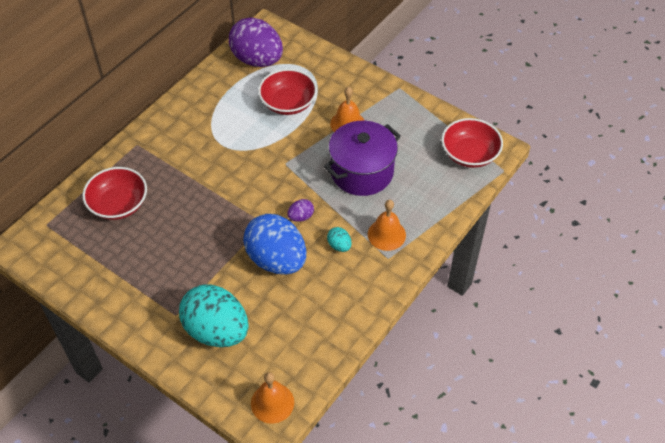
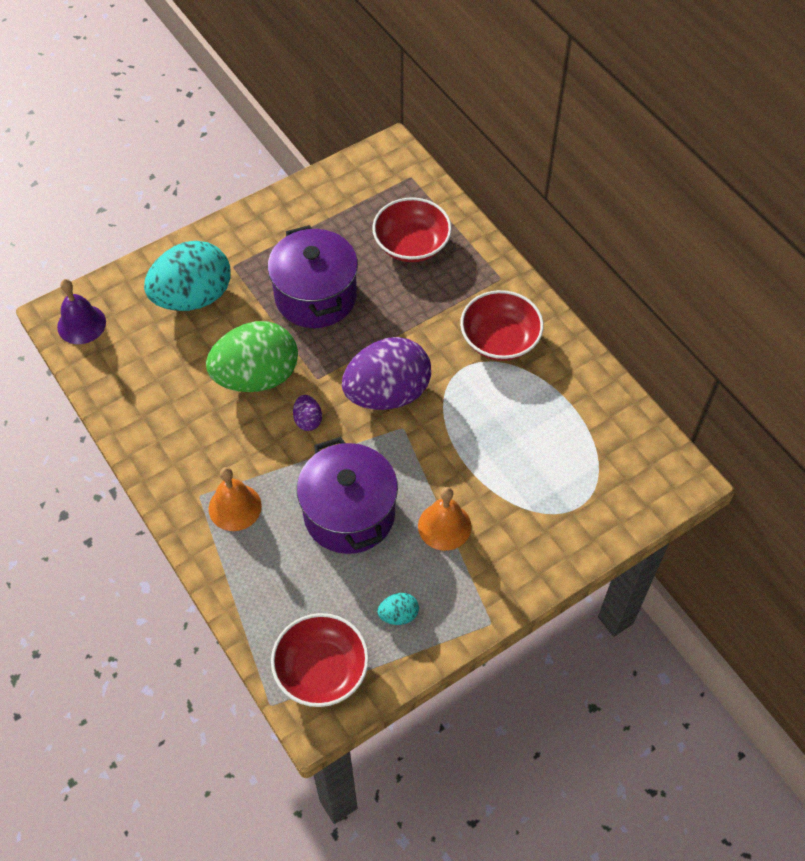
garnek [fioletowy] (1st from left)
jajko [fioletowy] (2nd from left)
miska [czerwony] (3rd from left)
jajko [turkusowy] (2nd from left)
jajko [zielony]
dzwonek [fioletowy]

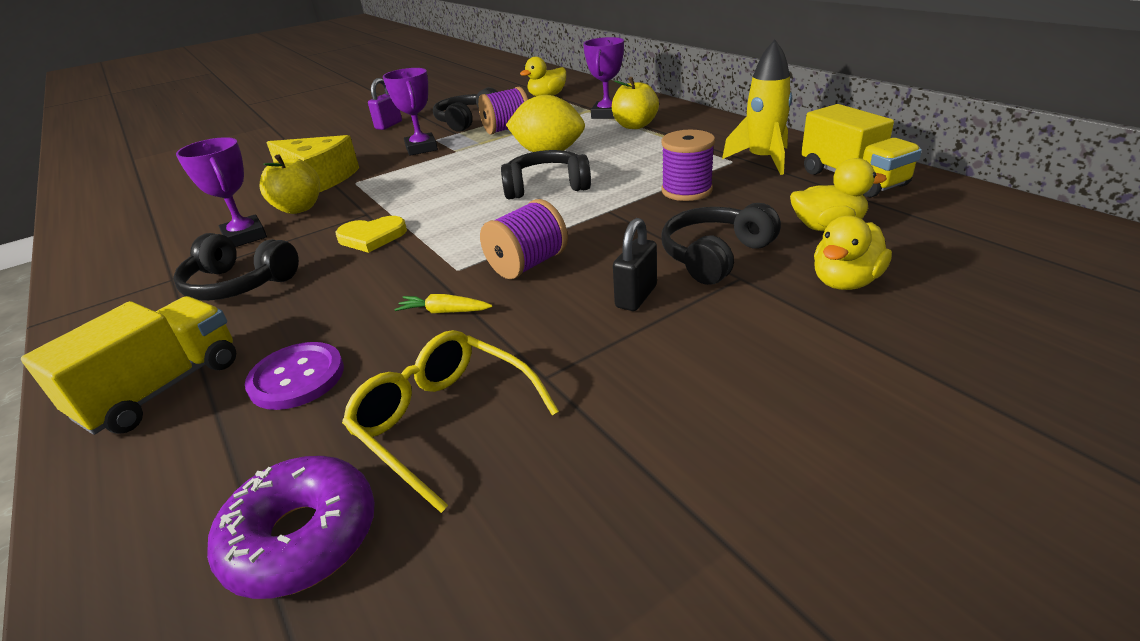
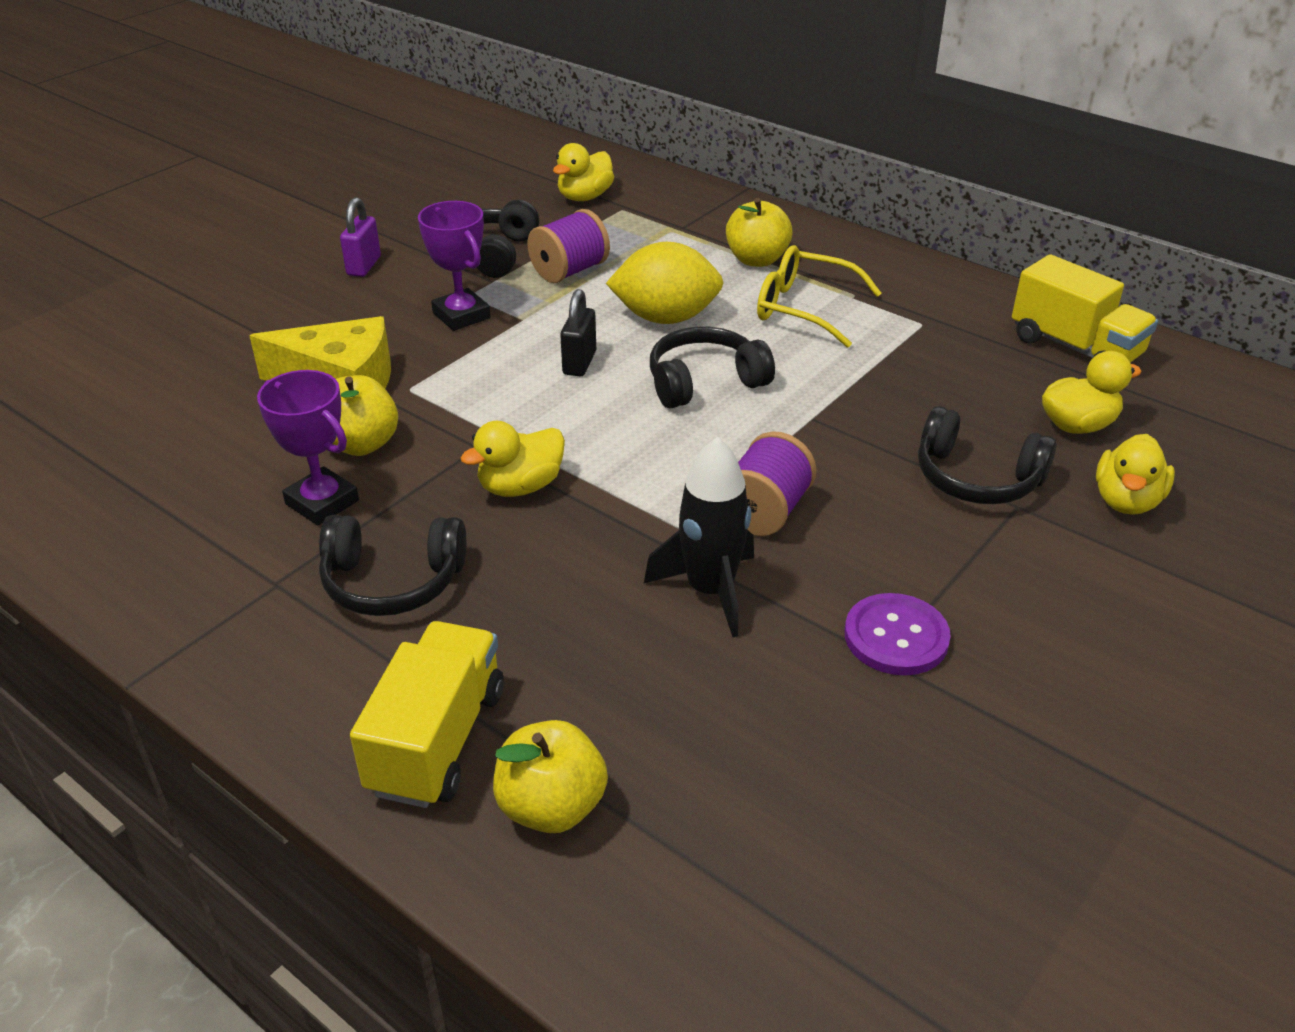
donut [fioletowy]
puchar [fioletowy] (3rd from left in the first image)
szpulka [fioletowy] (3rd from left in the first image)
rakieta [żółty]
jabłko [żółty] (2nd from left)
guzik [fioletowy]
okulary [żółty]
kłódka [czarny]
kaczka [żółty] (1st from left)
rakieta [czarny]
słuchawki [czarny] (4th from left)

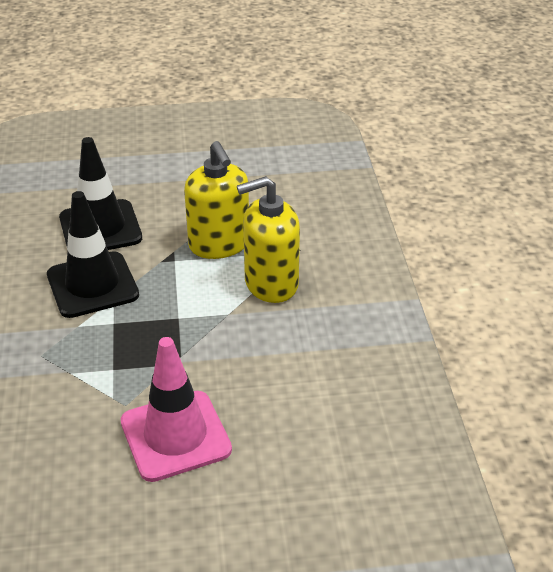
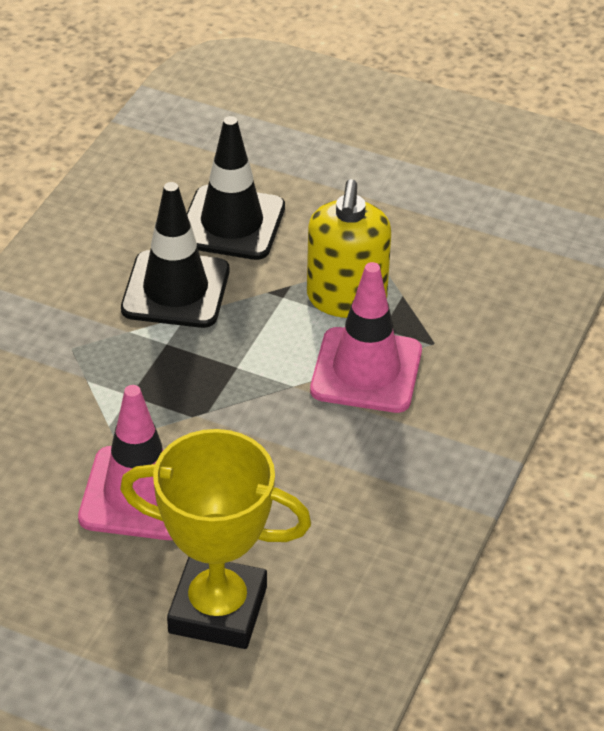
puchar [żółty]
pachołek [różowy] (2nd from left)

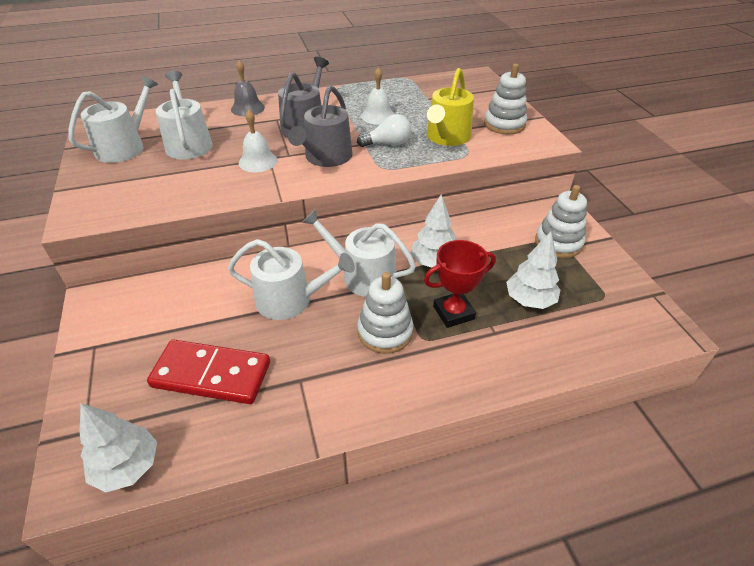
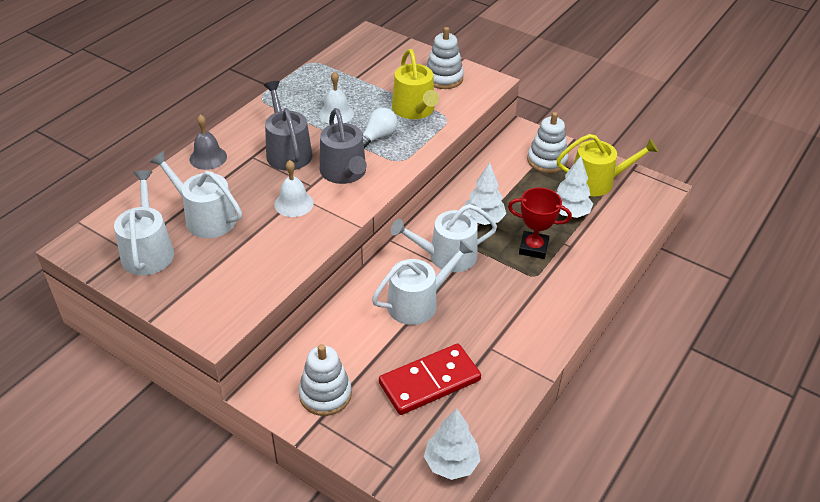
konewka [żółty] (2nd from left)
zabawka nakładanka [biały] (1st from left)
puchar [czerwony]

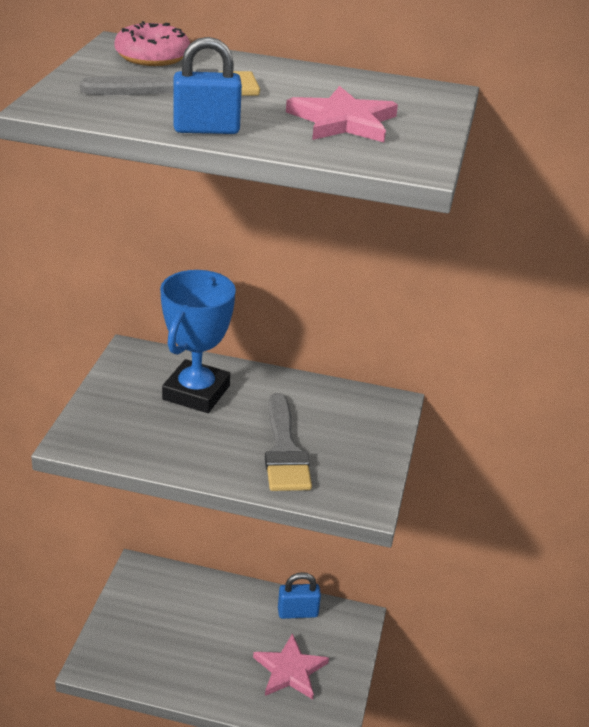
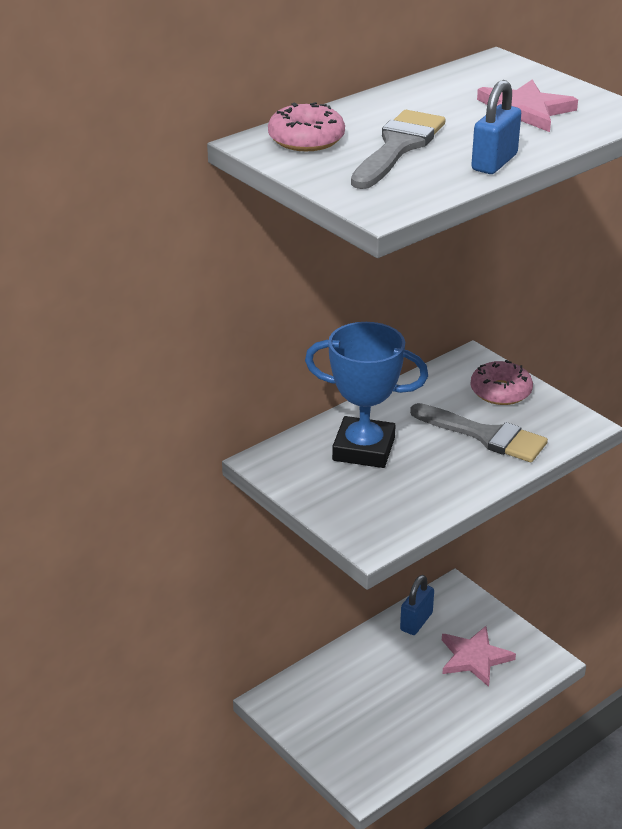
donut [różowy] (2nd from left)
puchar [niebieski]

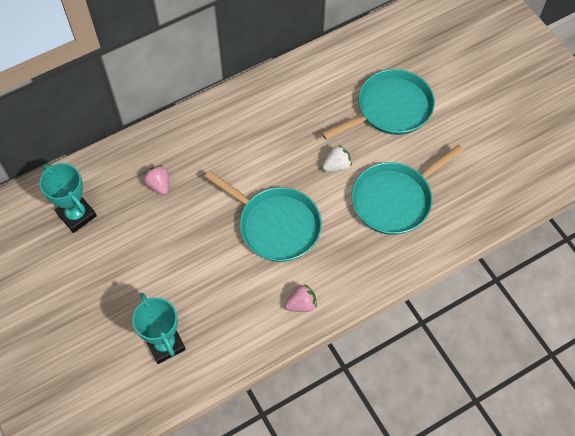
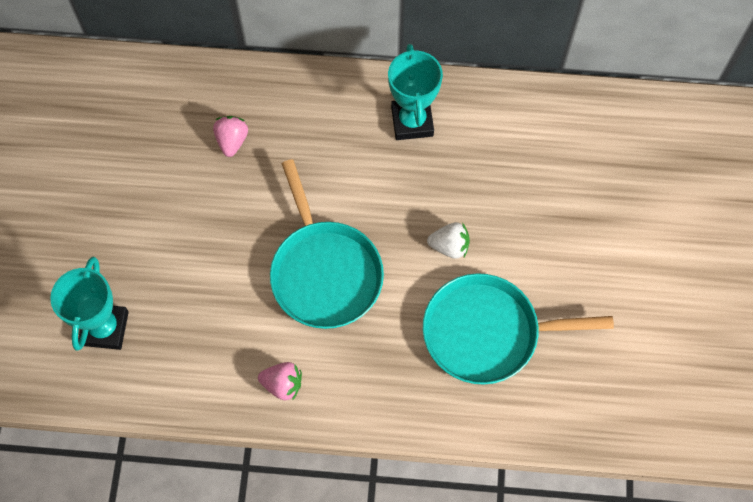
patelnia [turkusowy] (2nd from left in the first image)
puchar [turkusowy] (2nd from left)

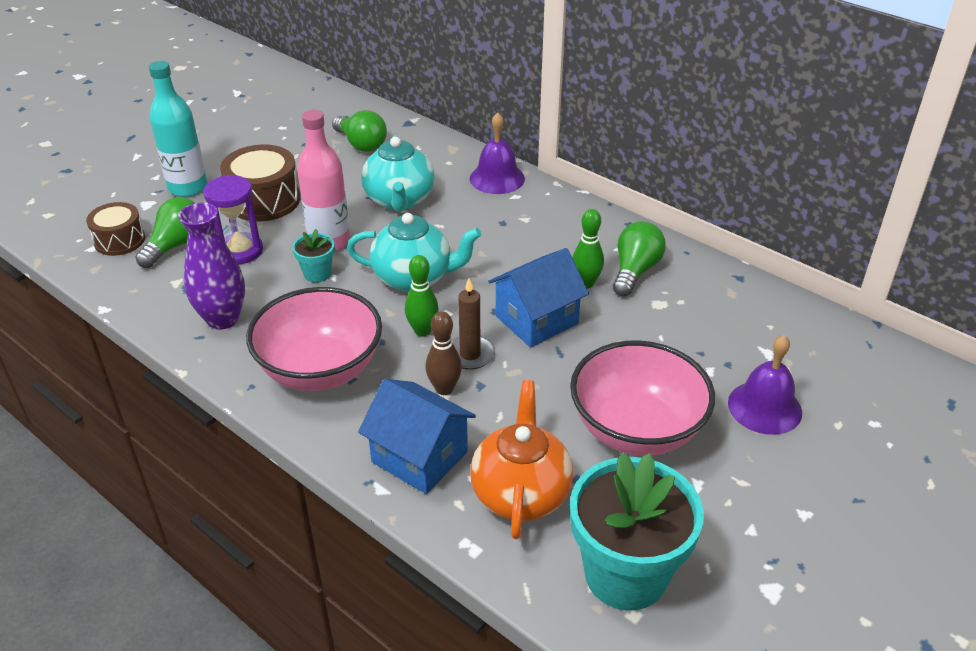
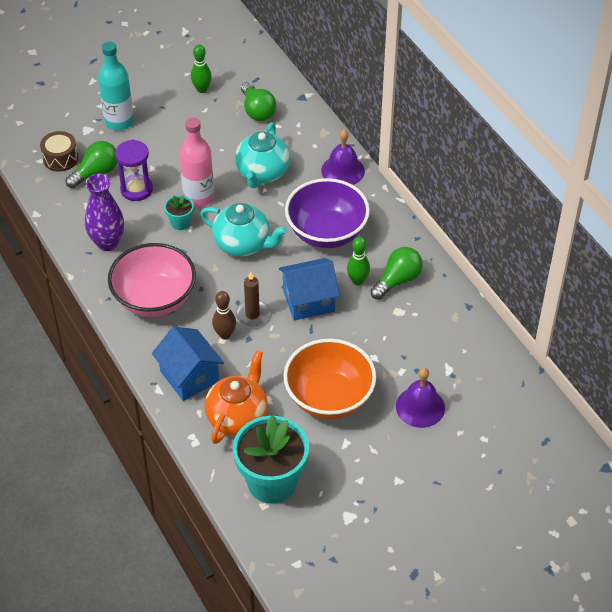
bęben [brązowy] (2nd from left in the first image)
miska [fioletowy]
kręgiel [zielony] (1st from left)
miska [pomarańczowy]

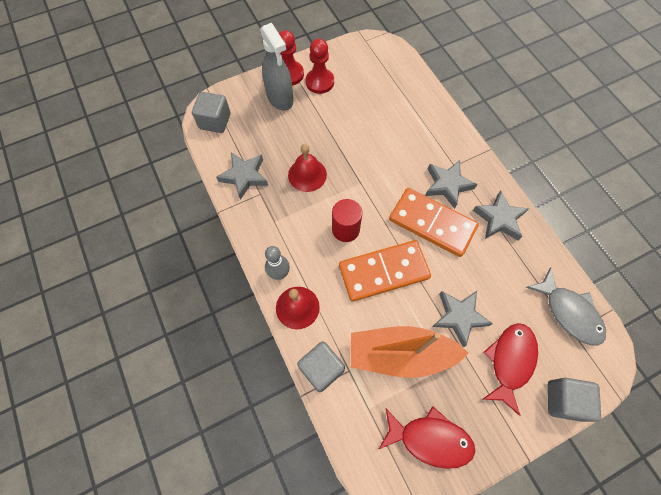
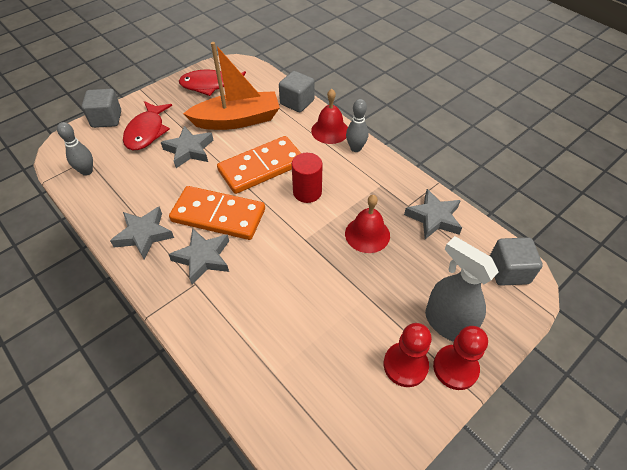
kręgiel [szary] (1st from left)

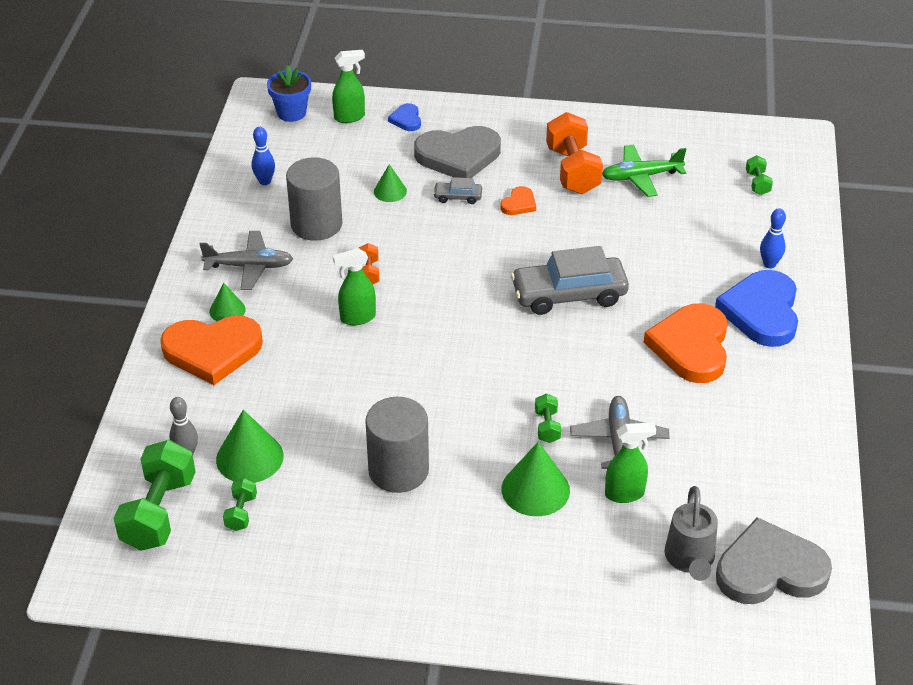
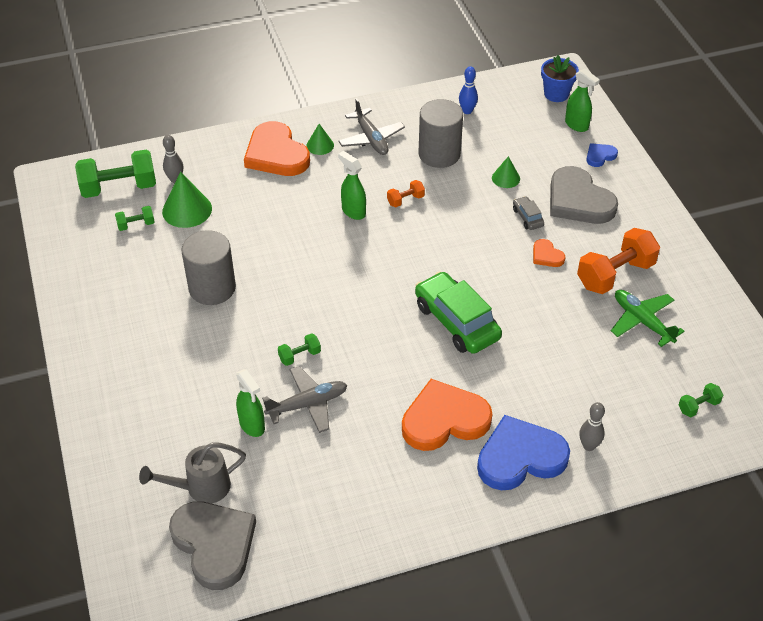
stożek [zielony] (4th from left in the first image)
samochód [zielony]
kręgiel [szary] (2nd from left)
serce [pomarańczowy] (3rd from left)

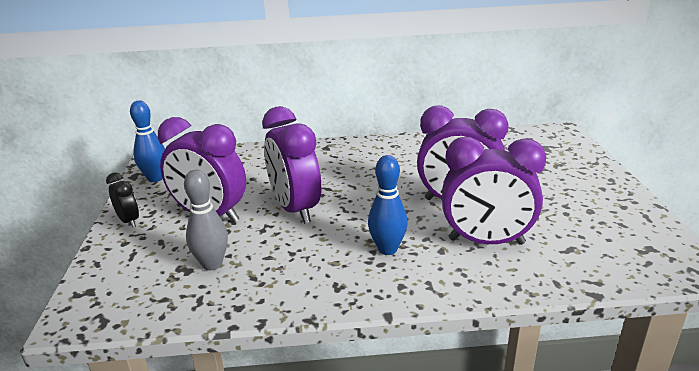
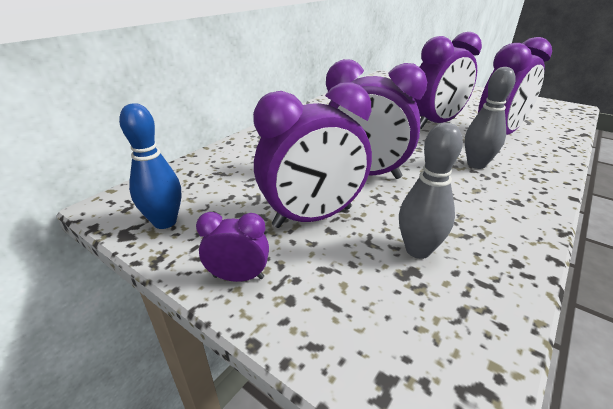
budzik [fioletowy] (1st from left)
kręgiel [szary] (2nd from left)

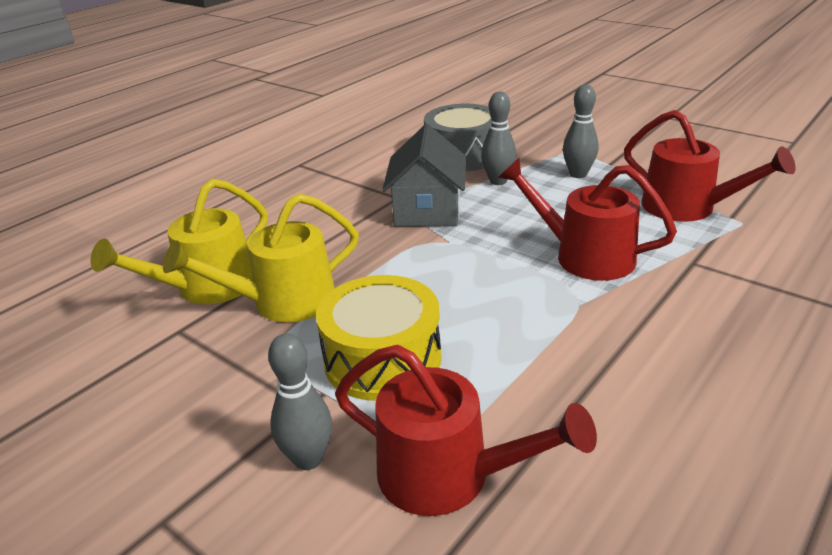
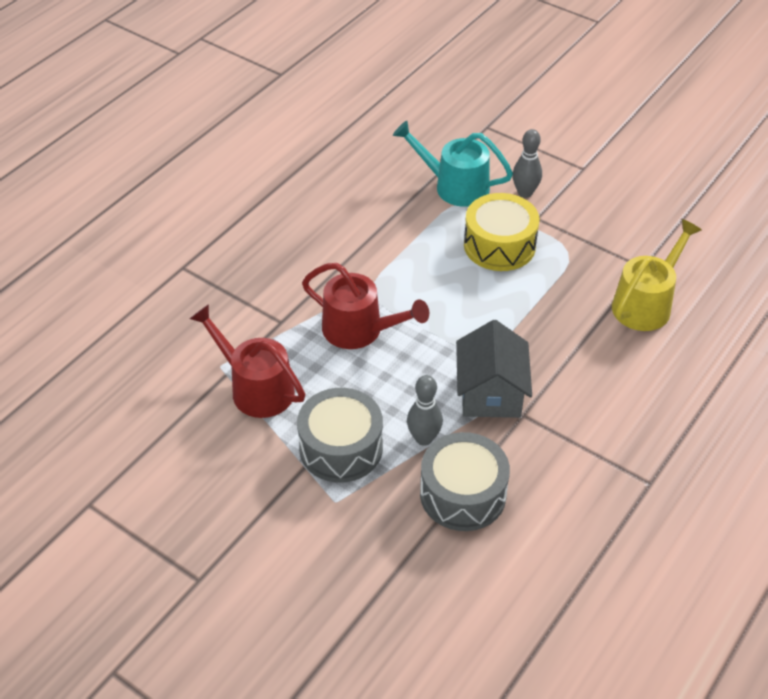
konewka [żółty] (2nd from left in the first image)
bęben [szary] (1st from left)
konewka [turkusowy]

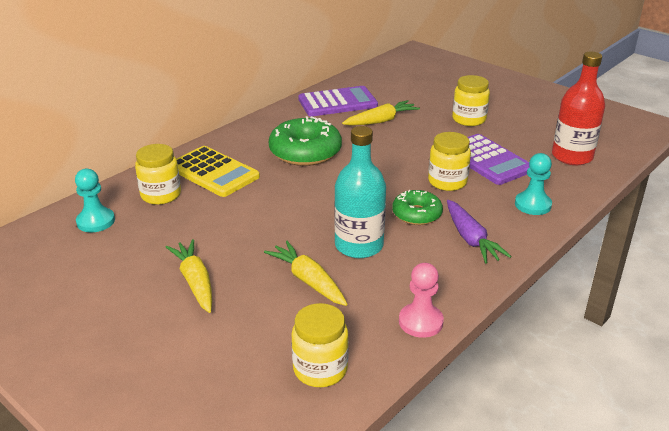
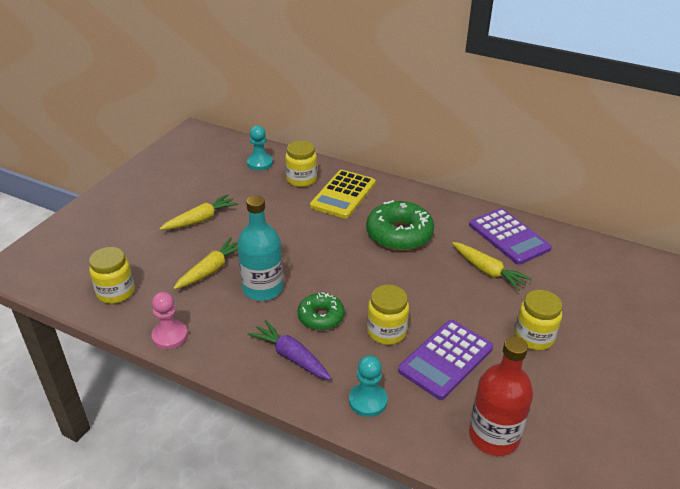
marchewka [fioletowy]

